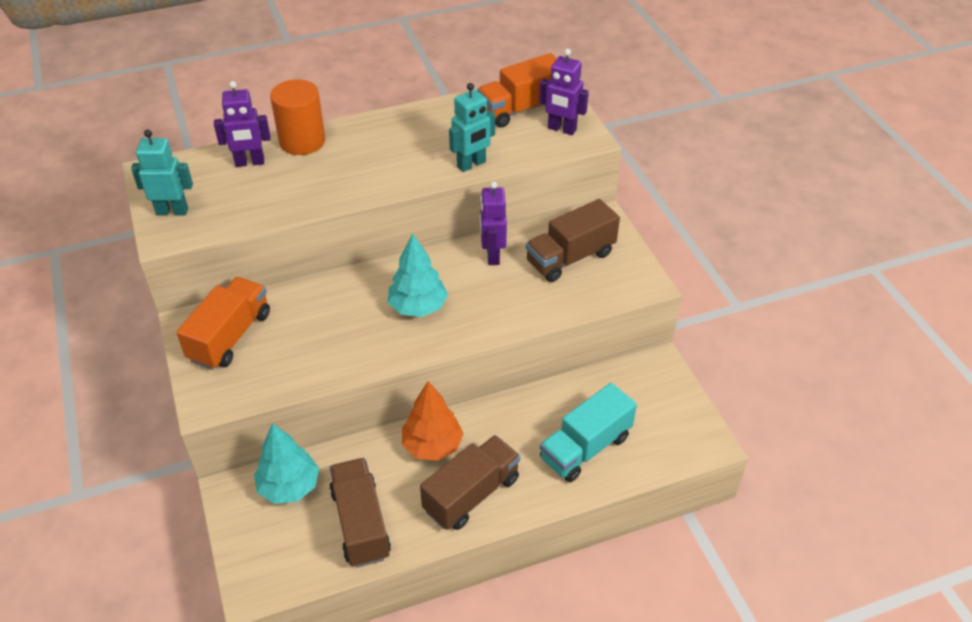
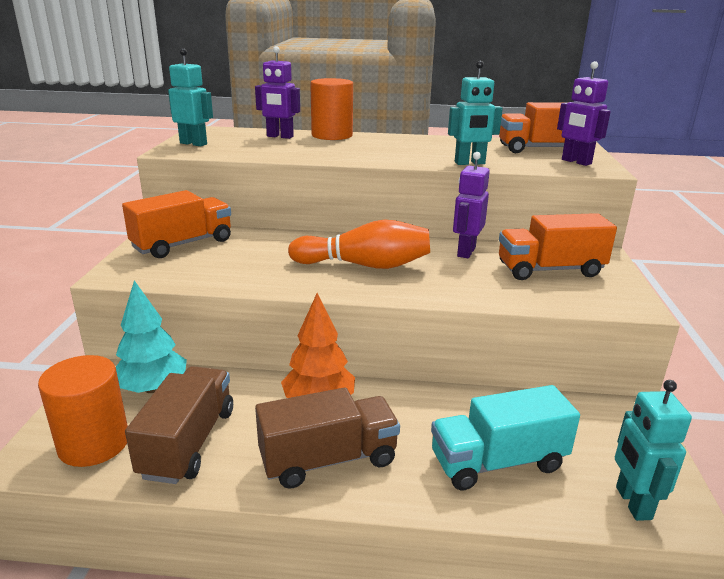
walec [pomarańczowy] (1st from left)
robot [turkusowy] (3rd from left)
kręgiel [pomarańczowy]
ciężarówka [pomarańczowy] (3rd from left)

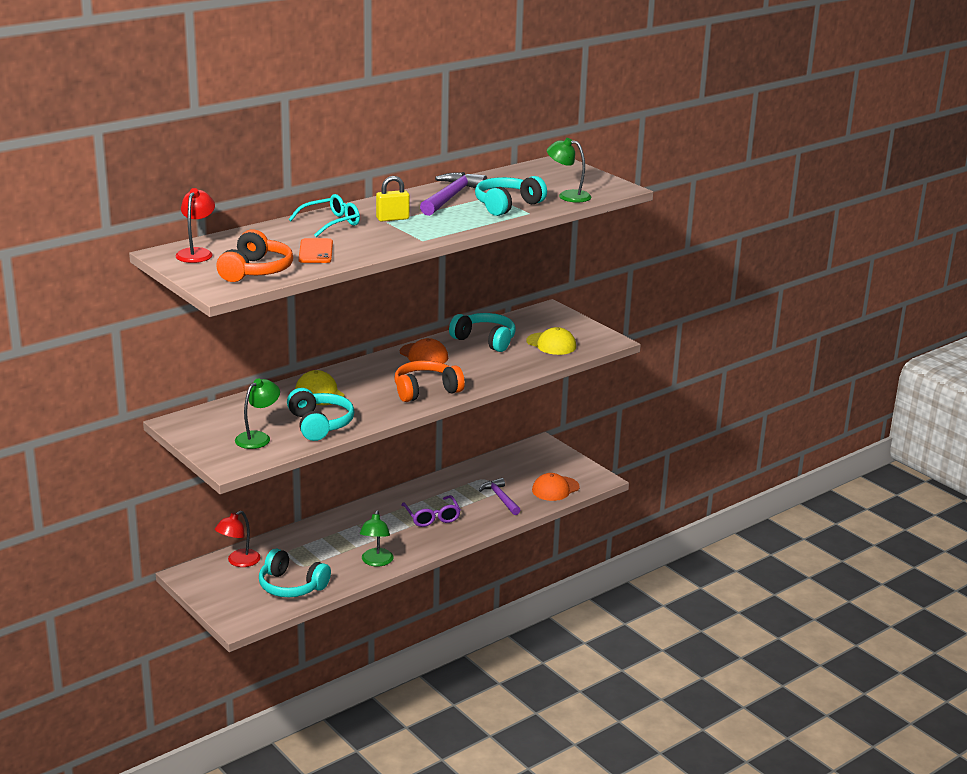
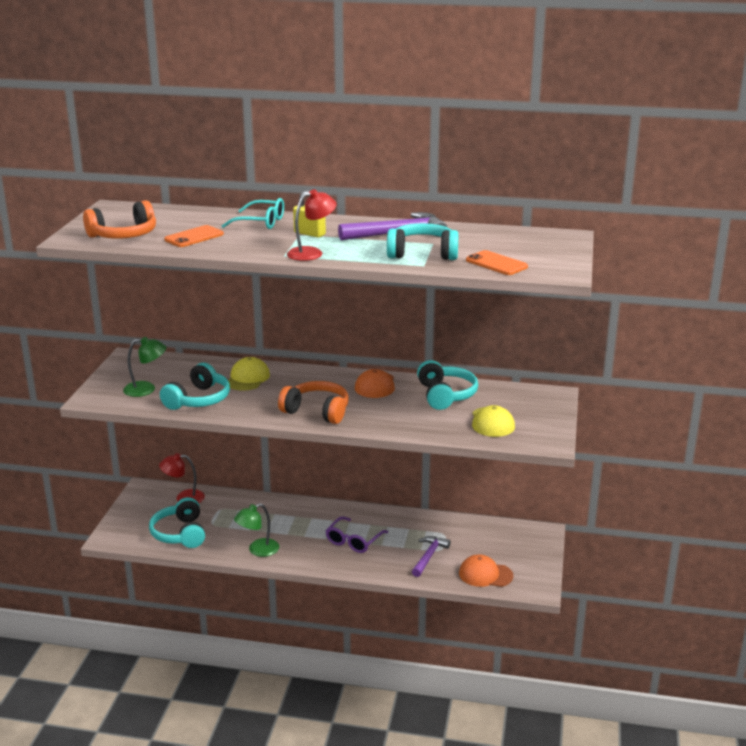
lampka [czerwony] (2nd from left)
telefon [pomarańczowy] (2nd from left)

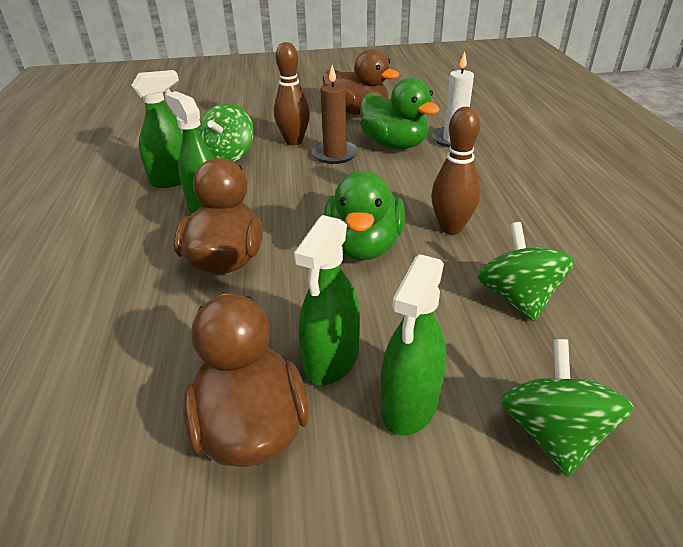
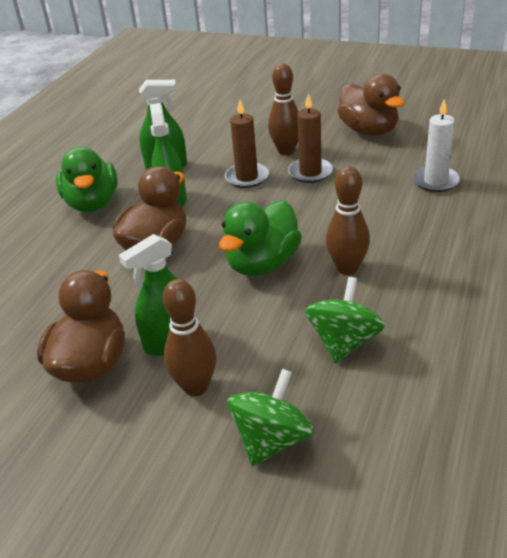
bączek [zielony] (1st from left in the first image)
świeca [brązowy] (1st from left)
kaczka [zielony] (1st from left)
kręgiel [brązowy] (1st from left)

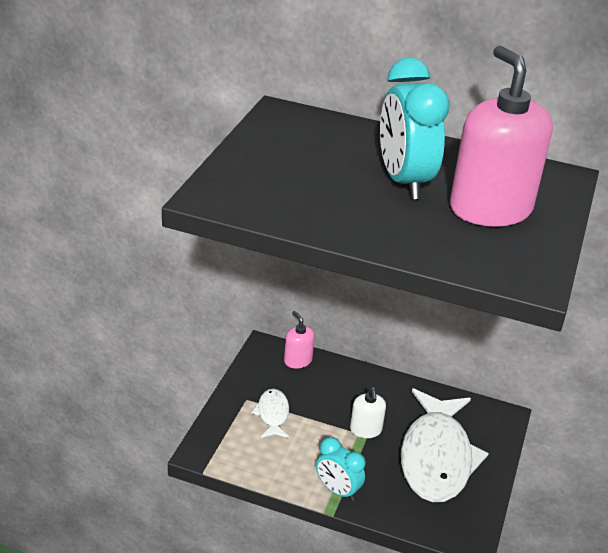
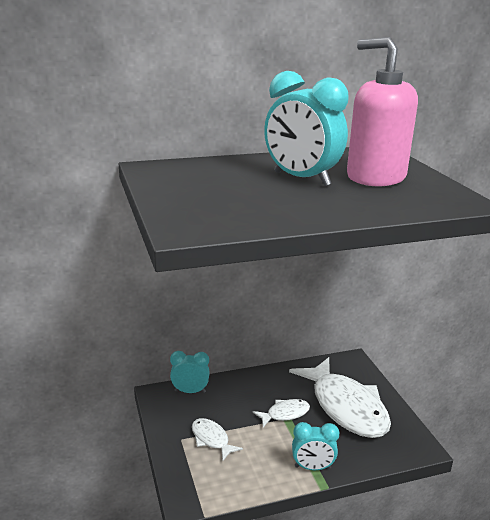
budzik [turkusowy] (1st from left)
ryba [biały] (2nd from left)

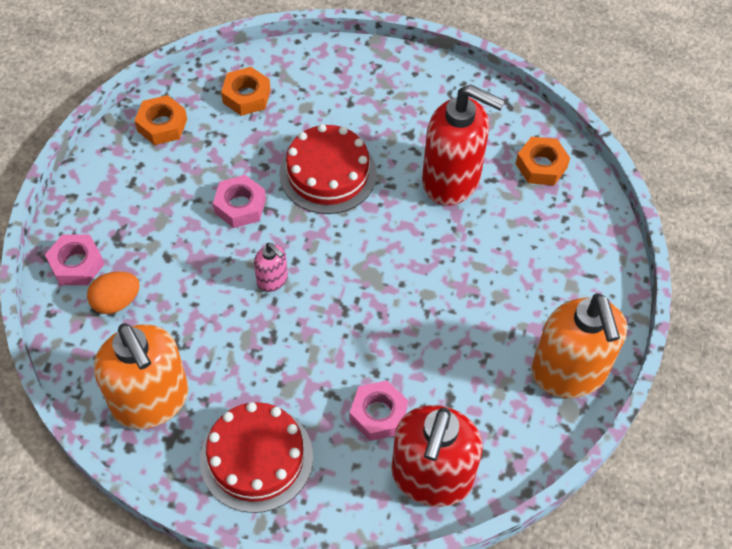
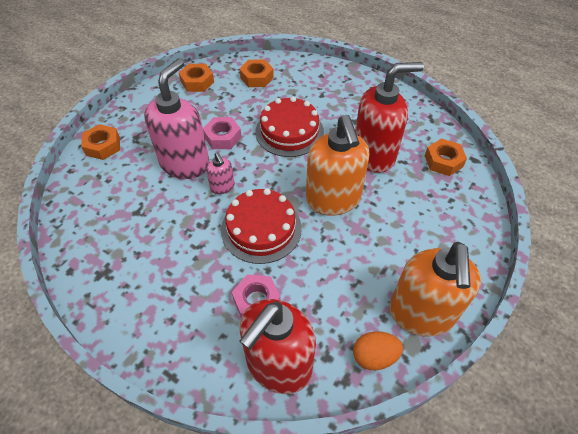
dozownik mydła [różowy] (1st from left)
jajko [pomarańczowy]
dozownik mydła [pomarańczowy] (1st from left)
tort [czerwony] (1st from left)
nakrętka [pomarańczowy] (1st from left)
dozownik mydła [czerwony] (2nd from left)

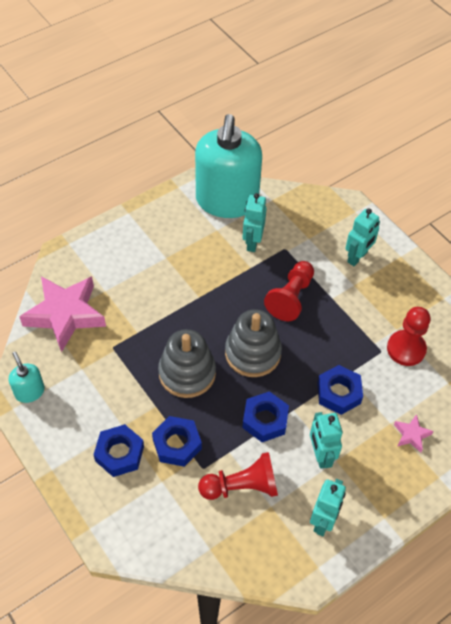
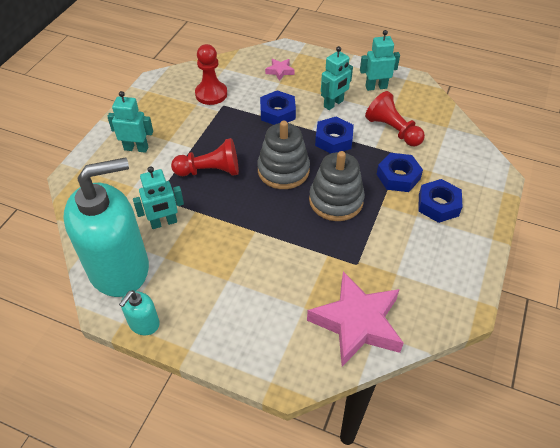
dozownik mydła [turkusowy] (2nd from left)

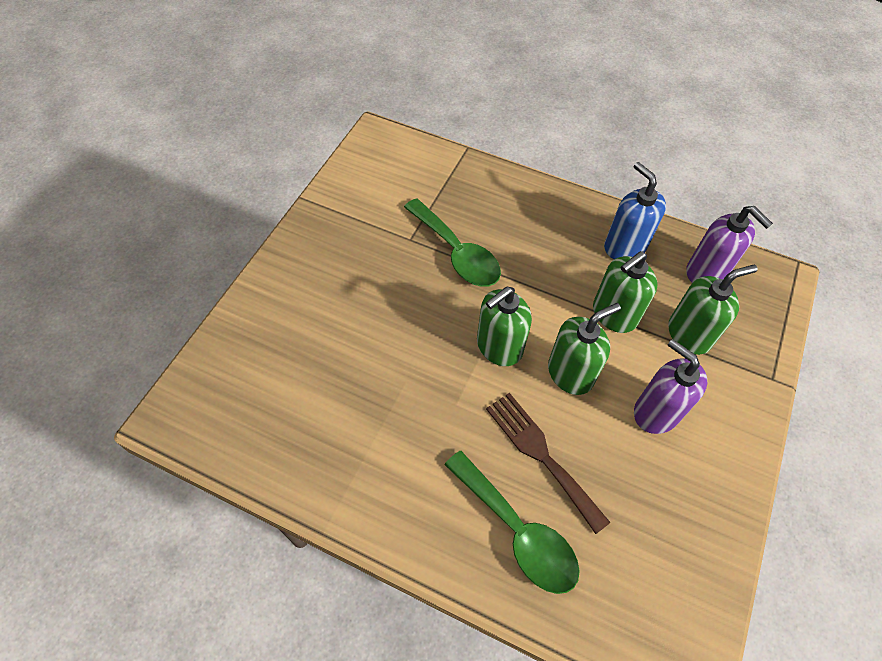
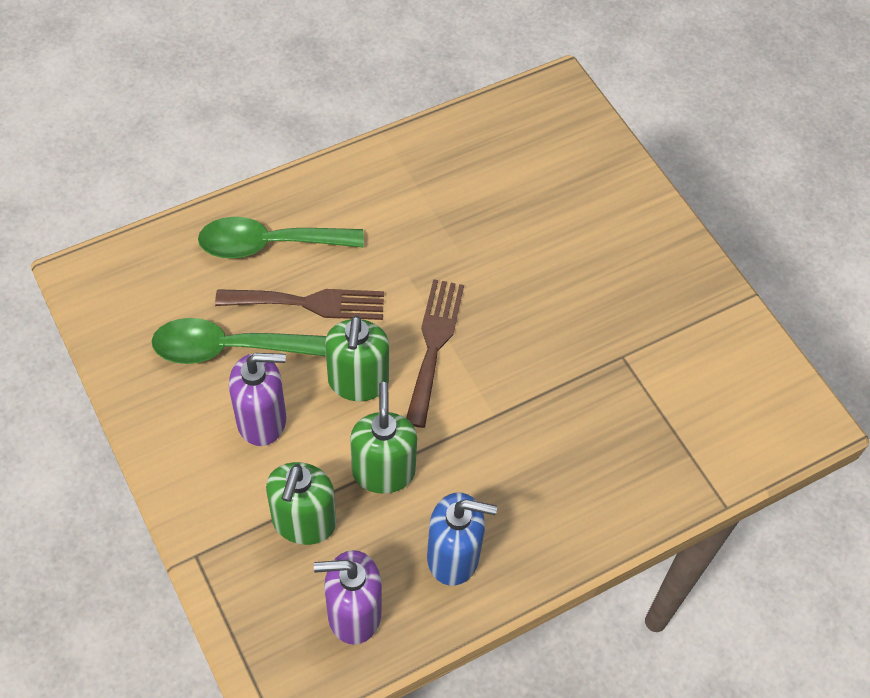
łyżka [zielony] (1st from left)
widelec [brązowy] (2nd from left)

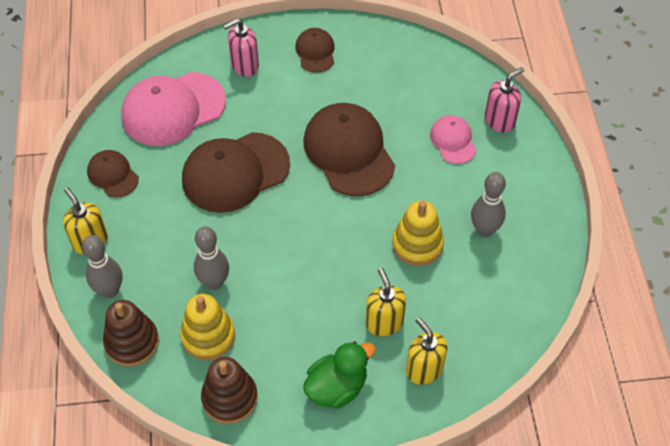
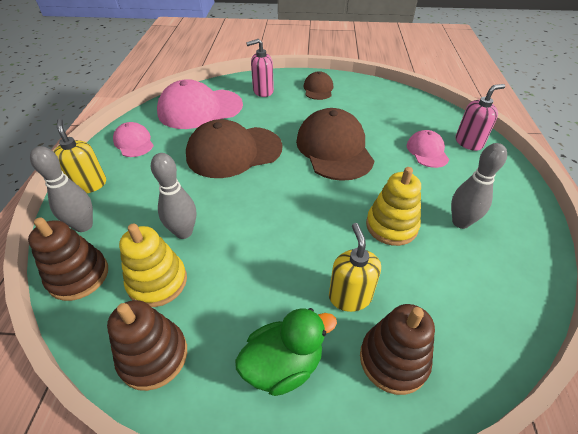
zabawka nakładanka [brązowy] (3rd from left)
czapka [różowy] (1st from left)

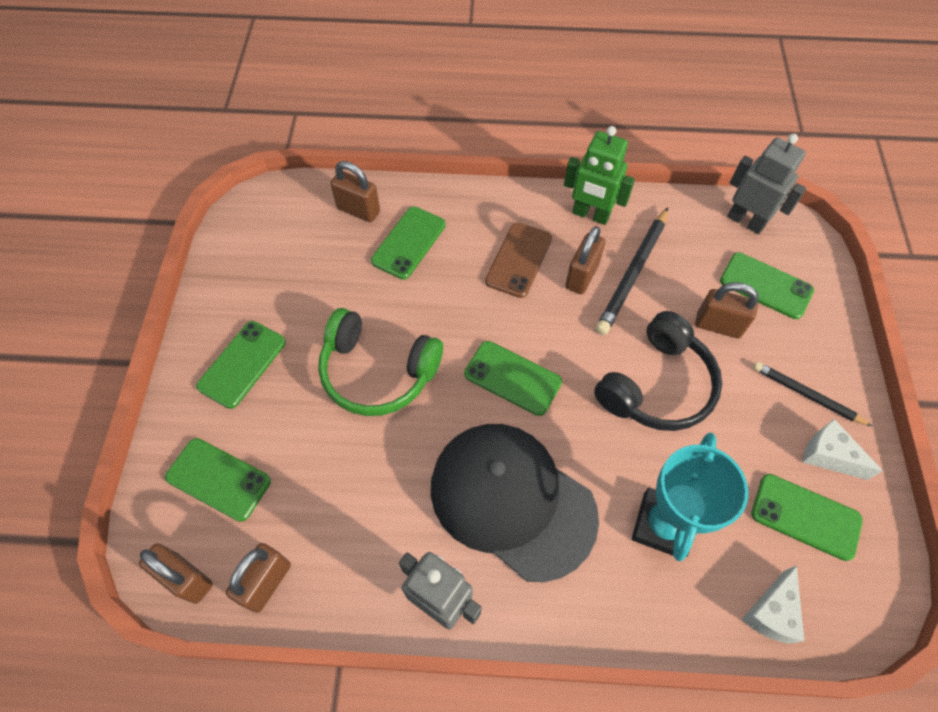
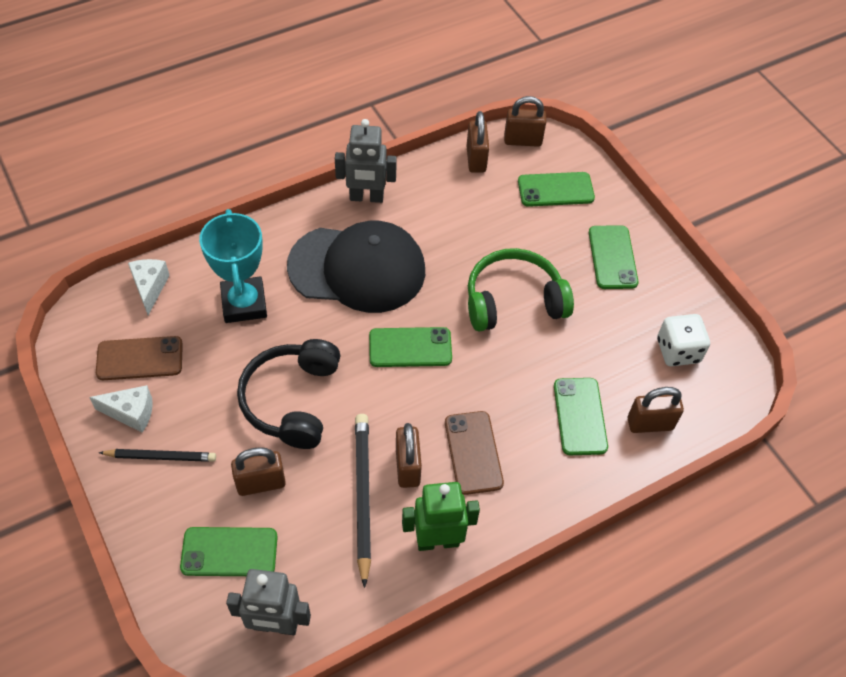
kostka do gry [biały]
telefon [brązowy] (1st from left)

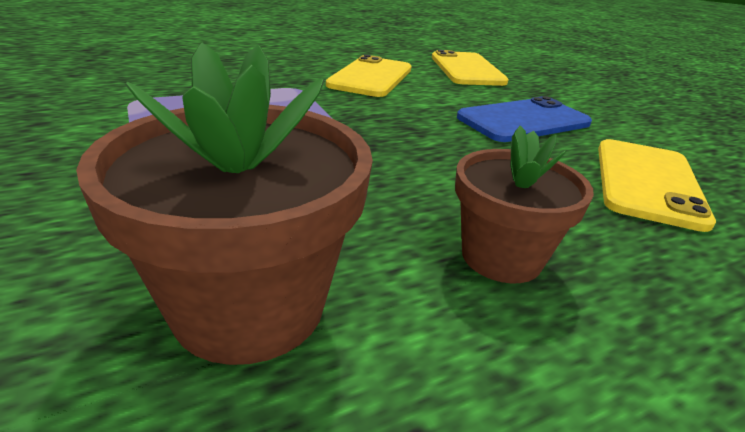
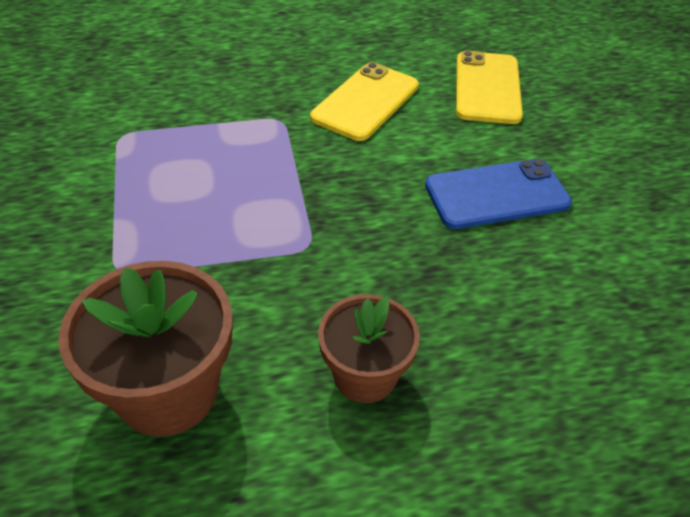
telefon [żółty] (3rd from left in the first image)

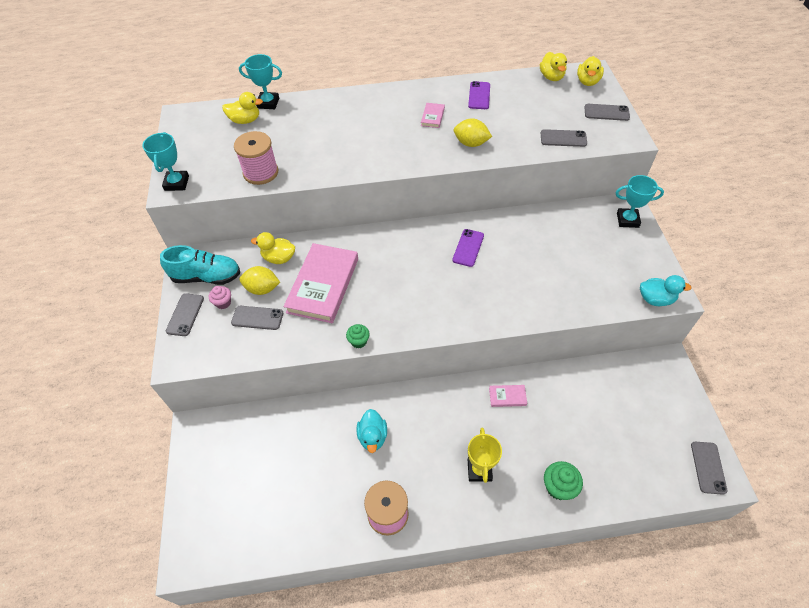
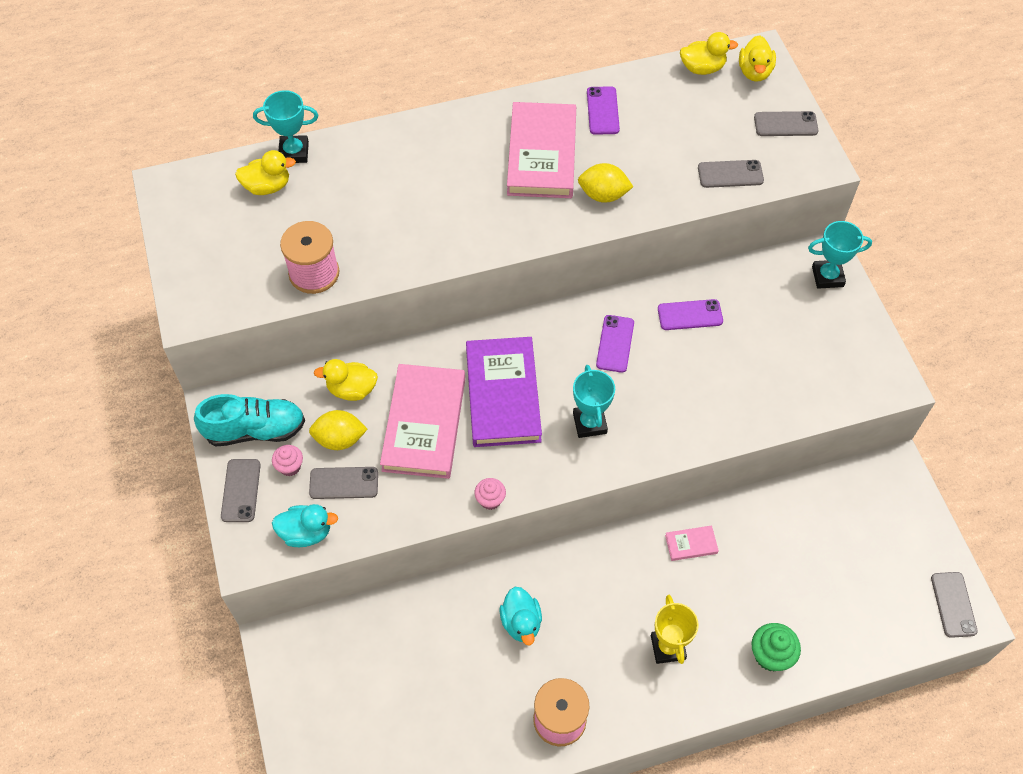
książka [fioletowy]
telefon [fioletowy] (3rd from left)
puchar [turkusowy] (2nd from left)
kaczka [turkusowy] (1st from left)
muffinka [różowy] (2nd from left)
kaczka [żółty] (3rd from left)
książka [różowy] (2nd from left)

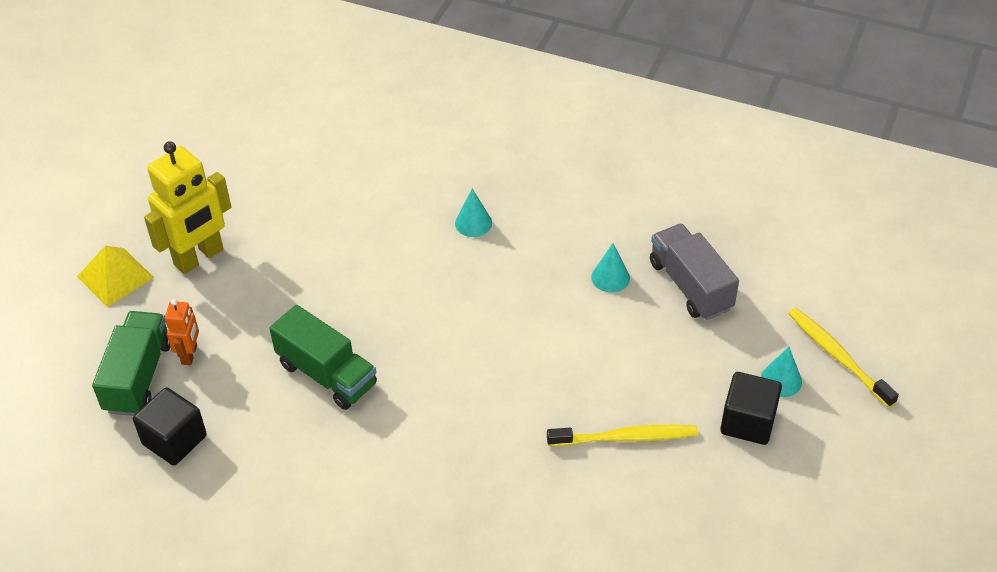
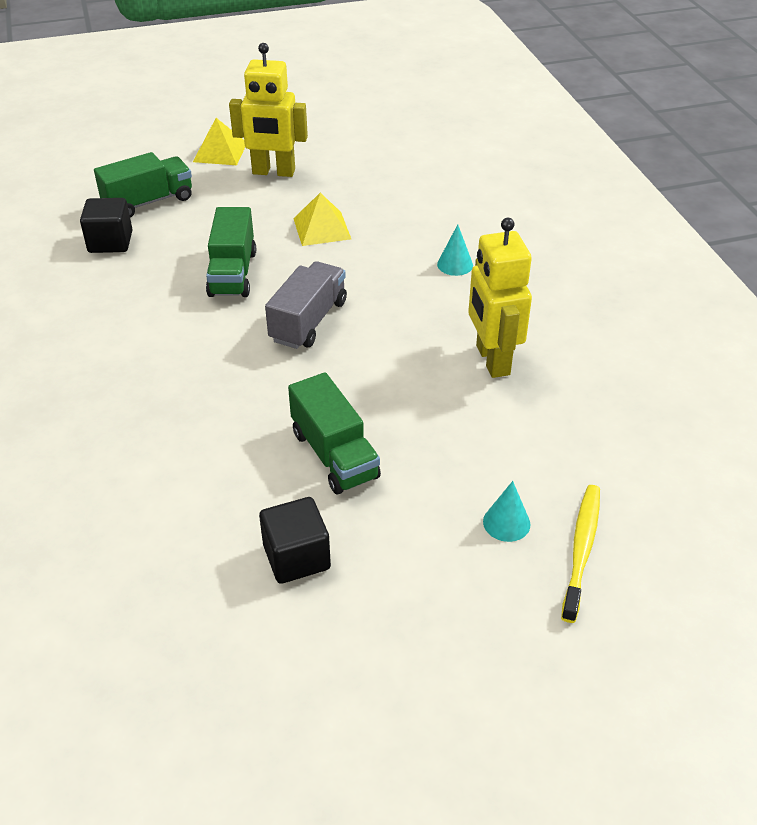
robot [pomarańczowy]
piramida [żółty] (2nd from left)
ciężarówka [szary]
sześcian [czarny] (2nd from left)
ciężarówka [zielony] (3rd from left)
robot [żółty] (2nd from left)

